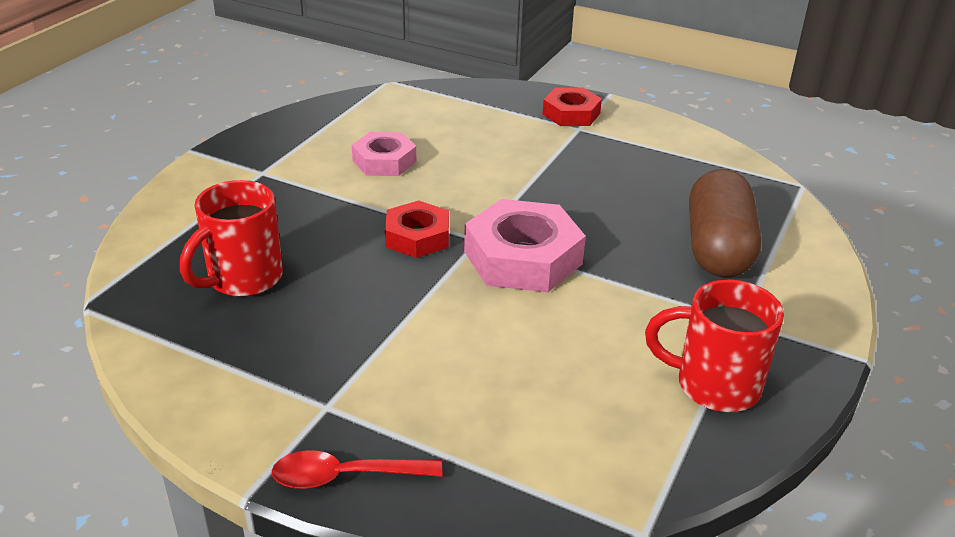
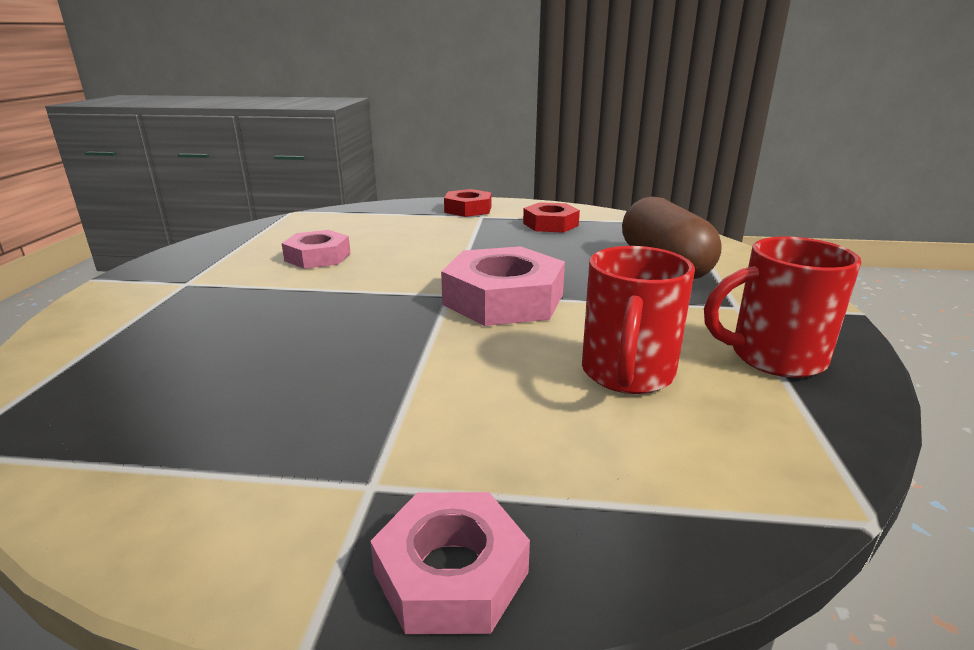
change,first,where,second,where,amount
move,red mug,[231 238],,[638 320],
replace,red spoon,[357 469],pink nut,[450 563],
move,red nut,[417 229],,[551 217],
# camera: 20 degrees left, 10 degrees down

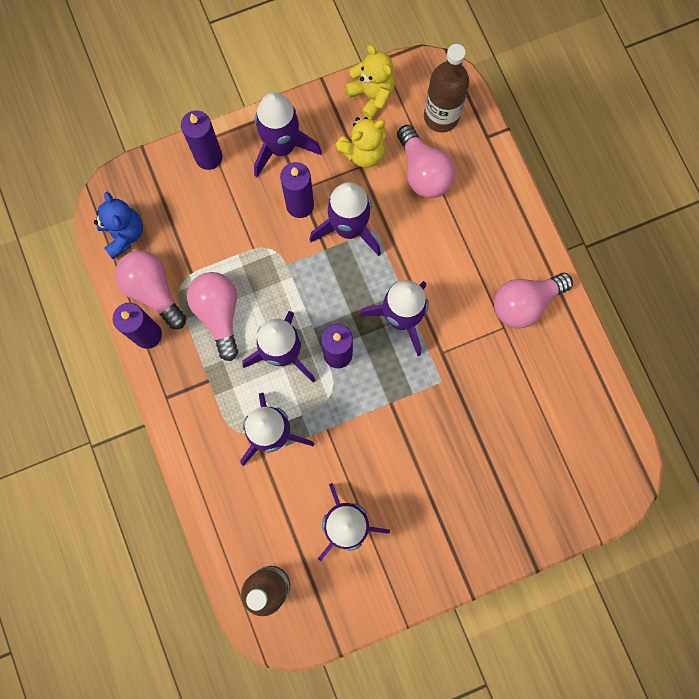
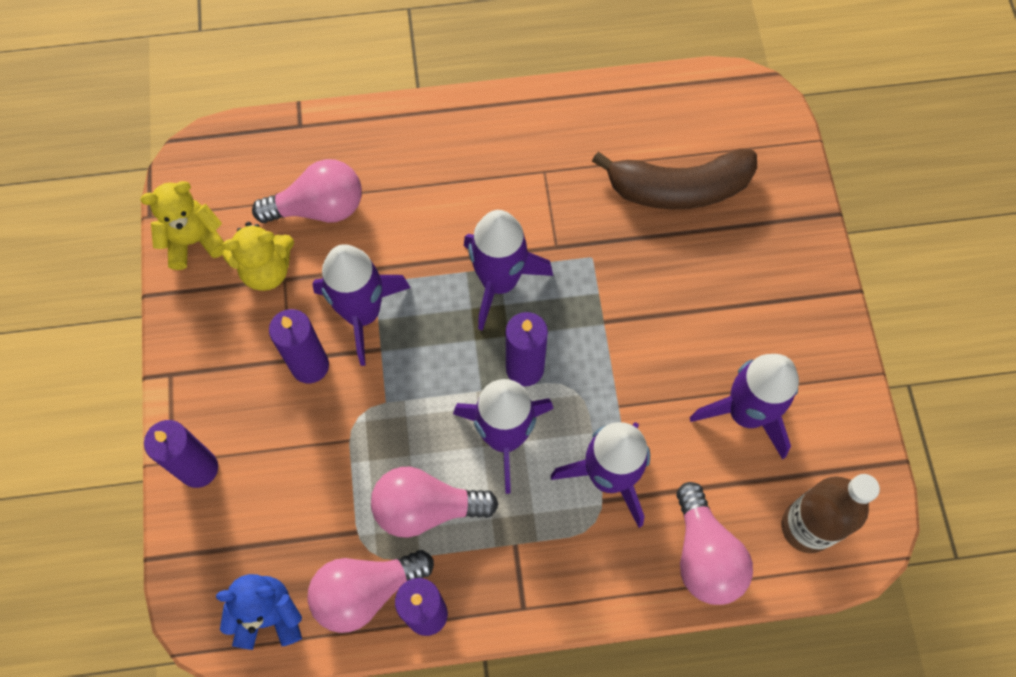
change,first,where,second,where,amount
delete,purple rocket,[288 134],,,
rotate,yellow teddy bear,[360 142],,[258 256],90 degrees clockwise
delete,brown bottle,[446 88],,,
move,pink light bulb,[533 300],,[714 543],
insert,,,brown banana,[674 179],
# camera: 75 degrees left, 10 degrees down

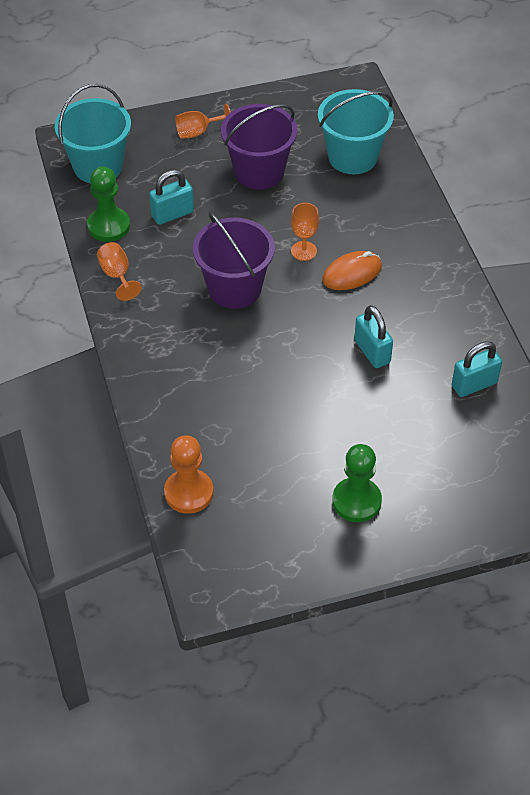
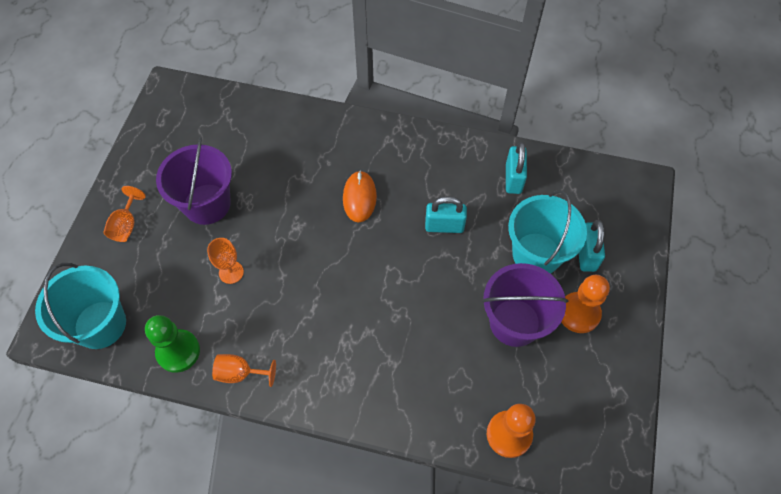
change,first,where,second,where,amount
move,turquoise padlock,[171 197],,[592 246],
move,purple bucket,[234 260],,[525 305],
move,orange goblet,[305 232],,[225 261],
move,turquoise bucket,[356 131],,[547 232],
recolor,green pawn,[357 483],orange pawn,[586 304],
# camera: 60 degrees left, 10 degrees up

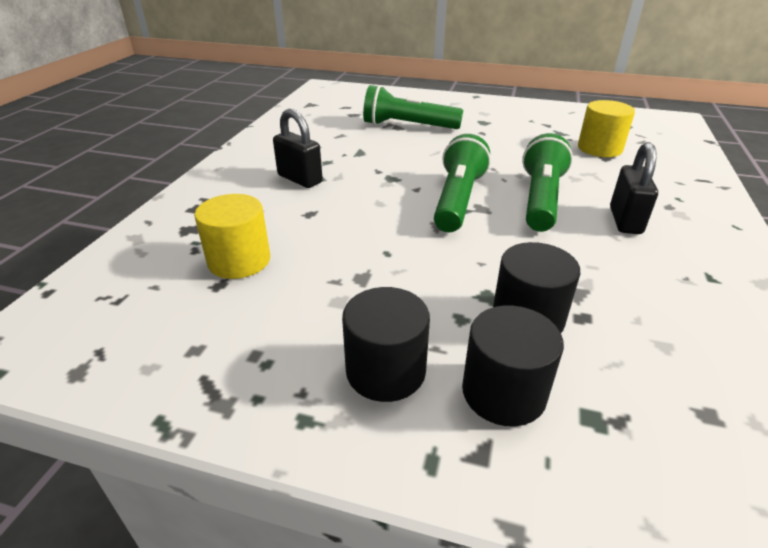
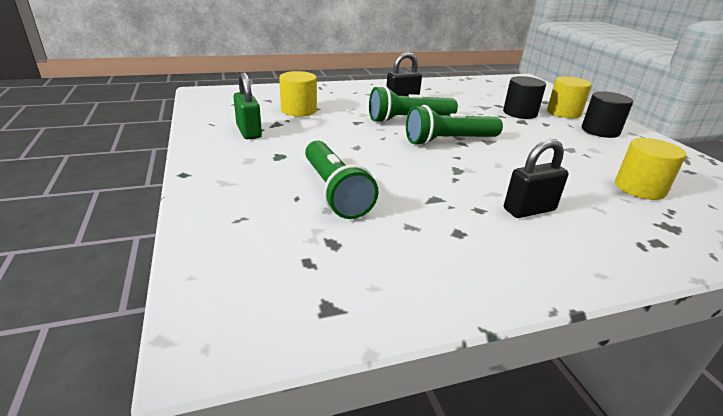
change,first,where,second,where,amount
rotate,black padlock,[298 148],,[536 178],60 degrees clockwise
recolor,black cylinder,[513 366],yellow cylinder,[569 97],
insert,,,green padlock,[247 105],
# camera: 125 degrees left, 5 degrees down

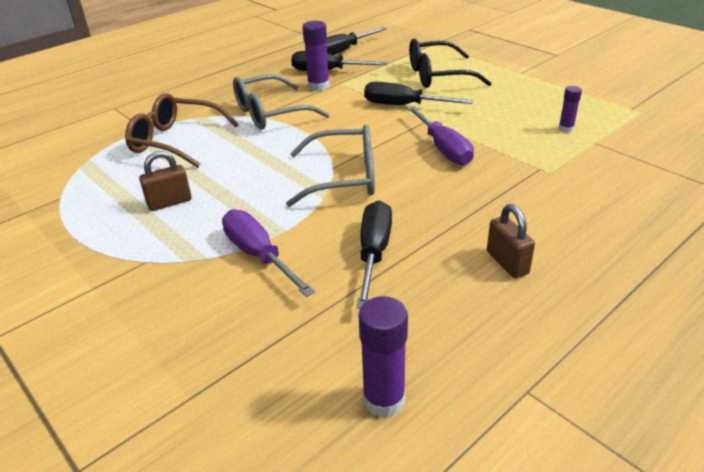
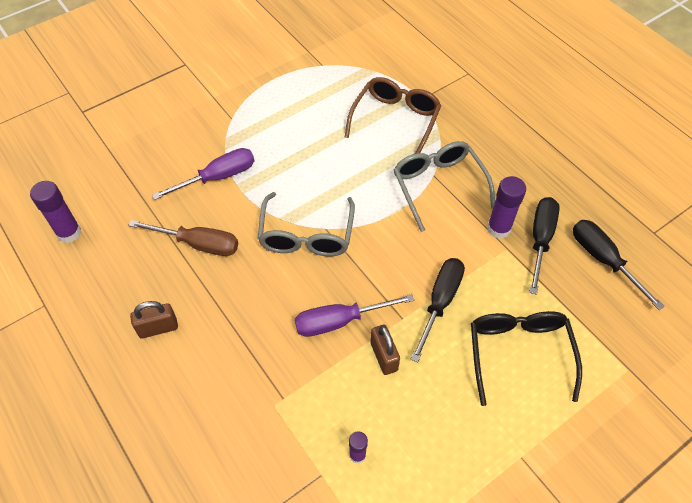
change,first,where,second,where,amount
move,brown padlock,[165 181],,[385 350],
recolor,black screwdriver,[374 255],brown screwdriver,[183 238],
# camera: 95 degrees right, 20 degrees up

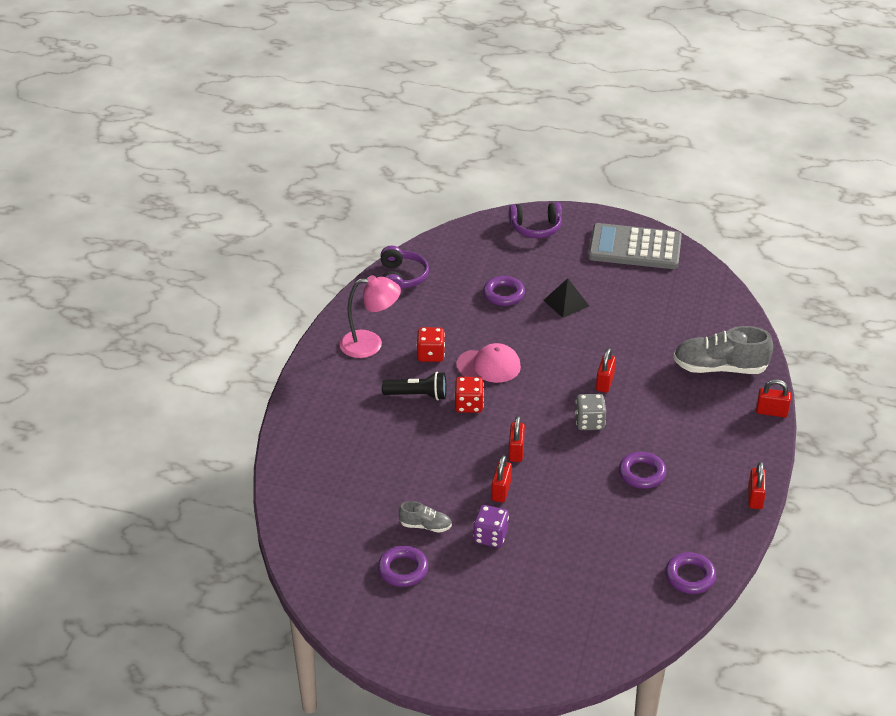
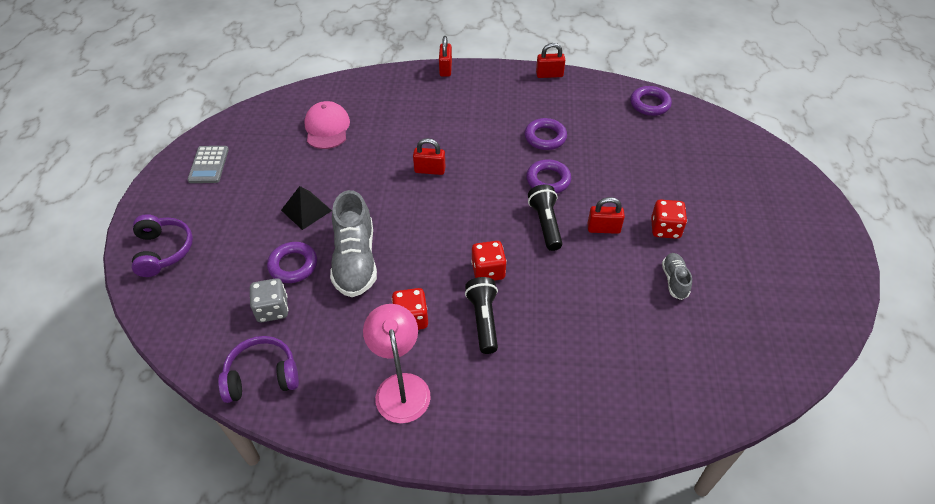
change,first,where,second,where,amount
move,purple ring,[403 566],,[548 176],
move,pink cap,[488 363],,[327 125],
recolor,purple dice,[491 526],red dice,[669 219],
replace,red padlock,[516 439],black flashlight,[545 217],
move,grey dice,[590 412],,[269 300],
resize,grey calculator,[635 246],,[208 164],x0.52
move,grey shoe,[723 350],,[353 243],
# camera: 100 degrees left, 10 degrees up

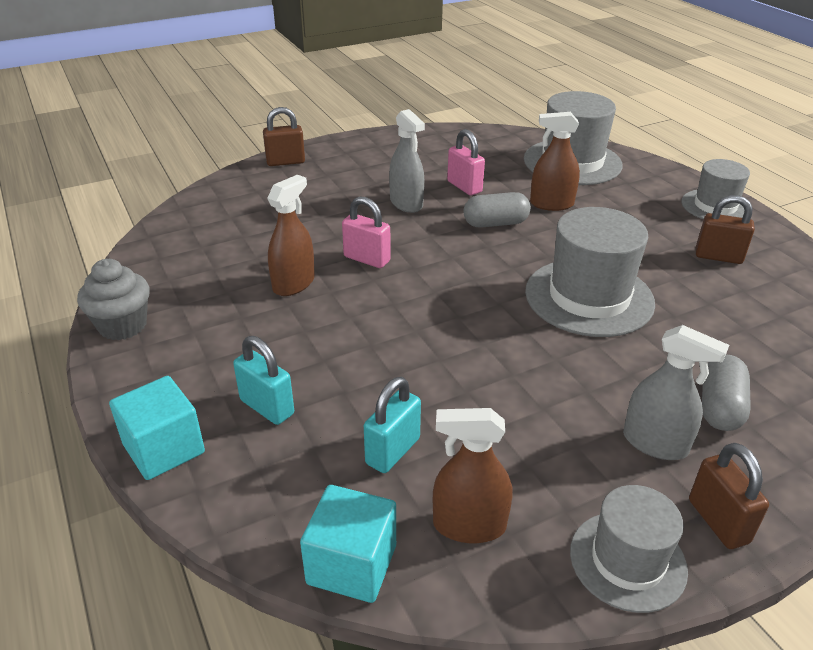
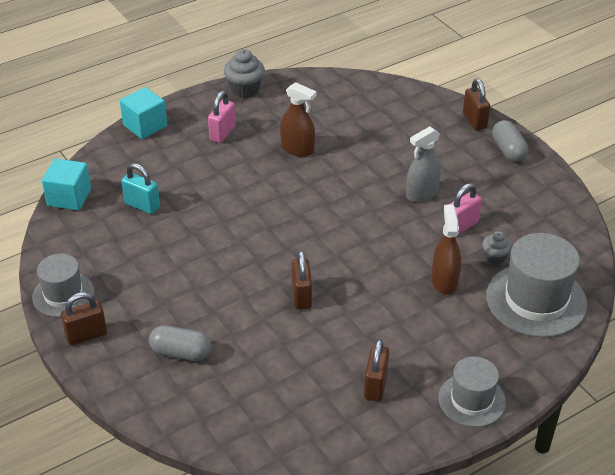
change,first,where,second,where,amount
delete,turquoise padlock,[263 380],,,
move,pink padlock,[366 232],,[222 117],
delete,brown spray bottle,[473 475],,,
move,grey capsule,[497 210],,[510 141],
replace,grey hat,[590 272],brown padlock,[302 280],
delete,grey spray bottle,[676 392],,,
insert,,,grey cupcake,[497 248],
# camera: 85 degrees right, 5 degrees up

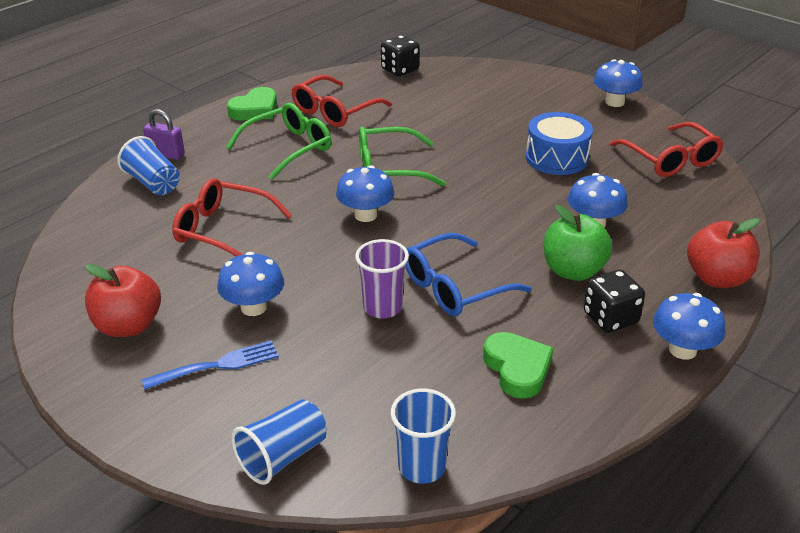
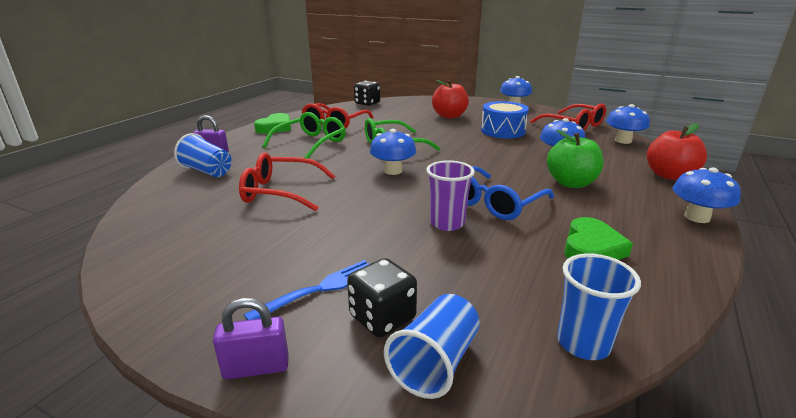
change,first,where,second,where,amount
move,red apple,[123 300],,[450 99],
move,blue mushroom,[250 284],,[628 124],
rotate,green heart,[518 365],,[598 238],60 degrees clockwise
move,black dice,[614 301],,[382 298],
insert,,,purple padlock,[251 338],
# camera: 15 degrees left, 10 degrees down

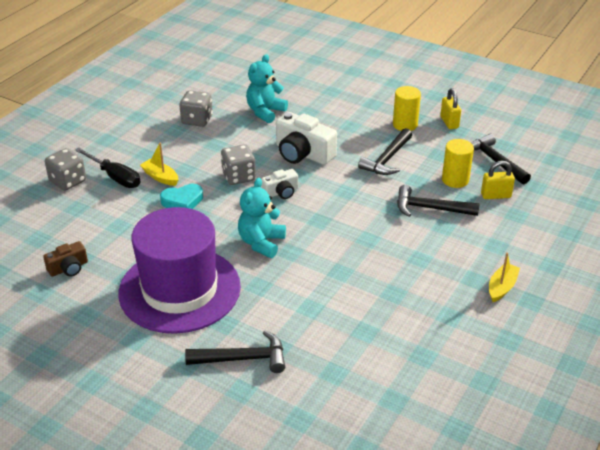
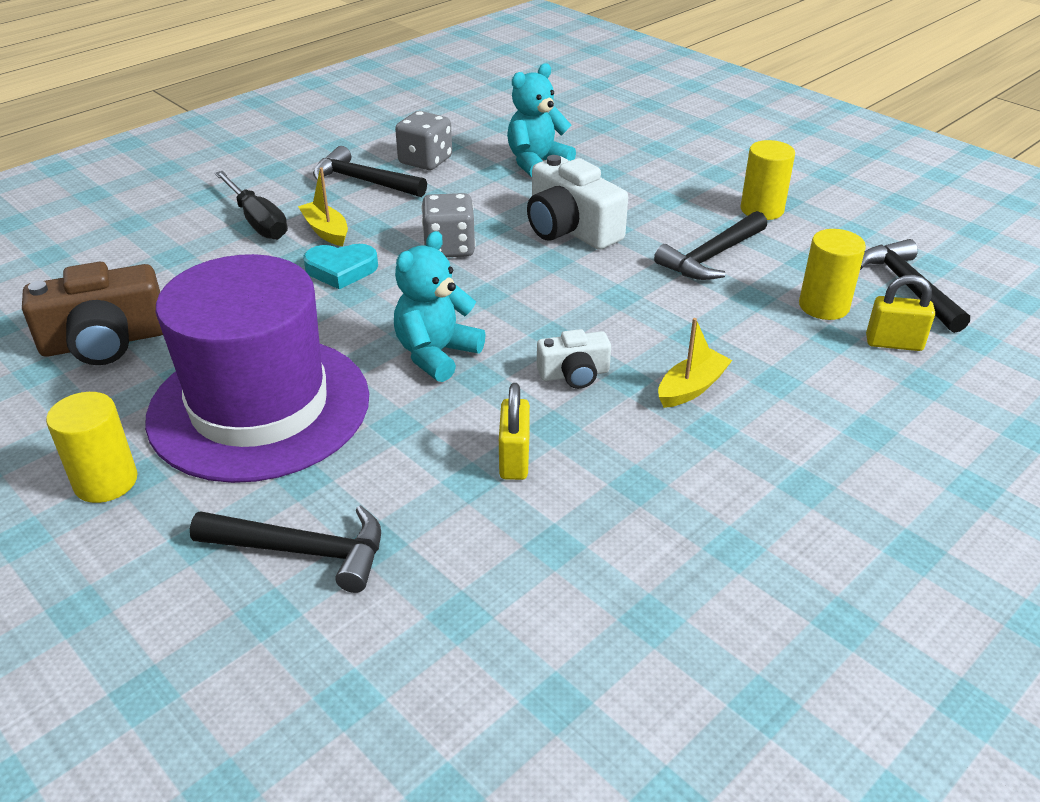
change,first,where,second,where,amount
resize,brown camera,[65 259],,[92 313],x1.80
delete,grey dice,[65 169],,,
move,white camera,[279 184],,[574 359],
move,black hammer,[438 201],,[370 171],
move,yellow padlock,[450 108],,[514 431],
move,yellow boat,[504 277],,[695 363],
insert,,,yellow cylinder,[91 447],
# camera: 15 degrees right, 0 degrees up

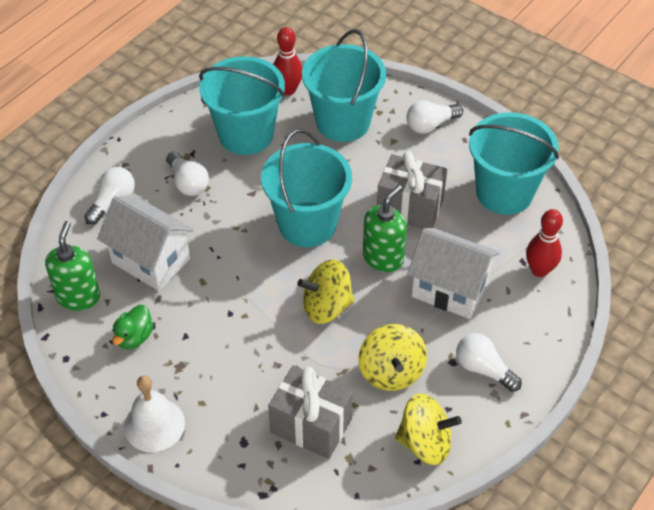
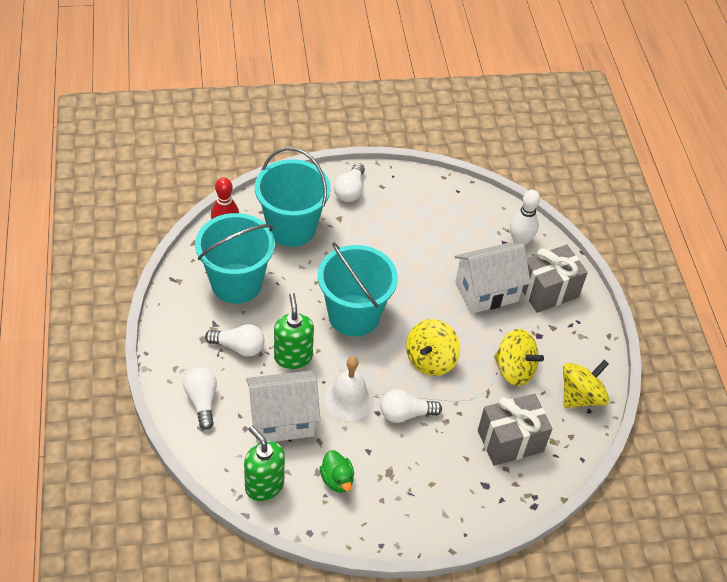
change,first,where,second,where,amount
move,white bell,[154 413],,[349 389],
move,green soap dispenser,[385 228],,[294 331],
move,grey gift,[412 190],,[555 278],
move,white light bulb,[489 362],,[411 406],
delete,turquoise bucket,[514 163],,,
recolor,red bowling pin,[544 243],white bowling pin,[525 218],
# camera: 50 degrees left, 0 degrees up

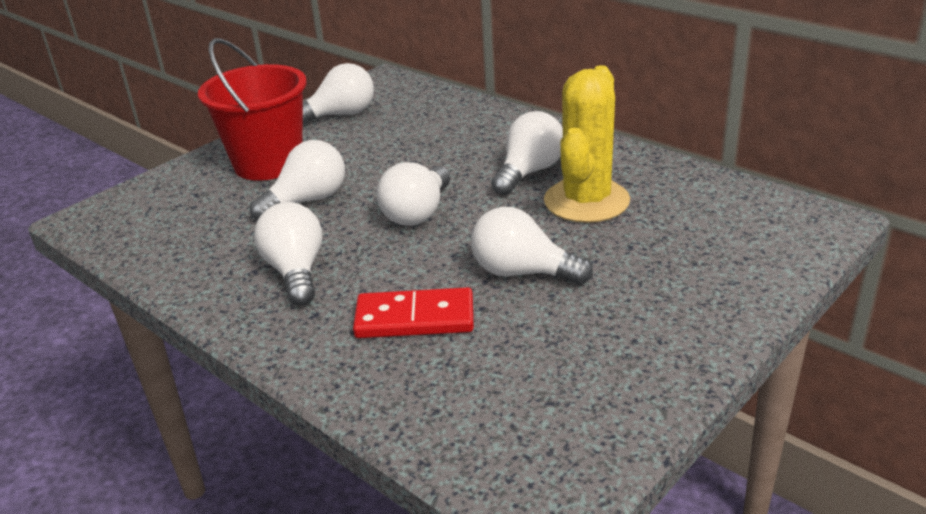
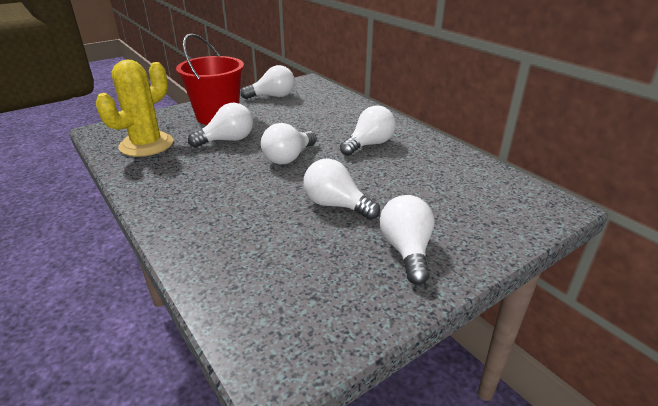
change,first,where,second,where,amount
move,white light bulb,[288 253],,[407 240],
delete,red domino,[413 312],,,
move,yellow cactus,[587 144],,[134 108],
# camera: 10 degrees right, 0 degrees up

